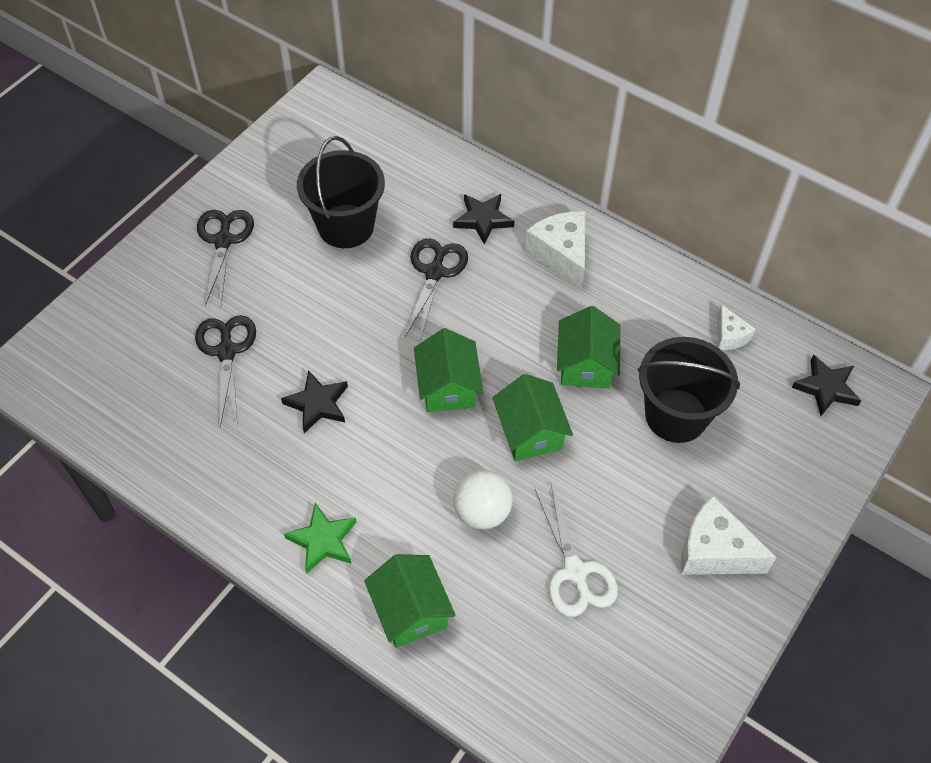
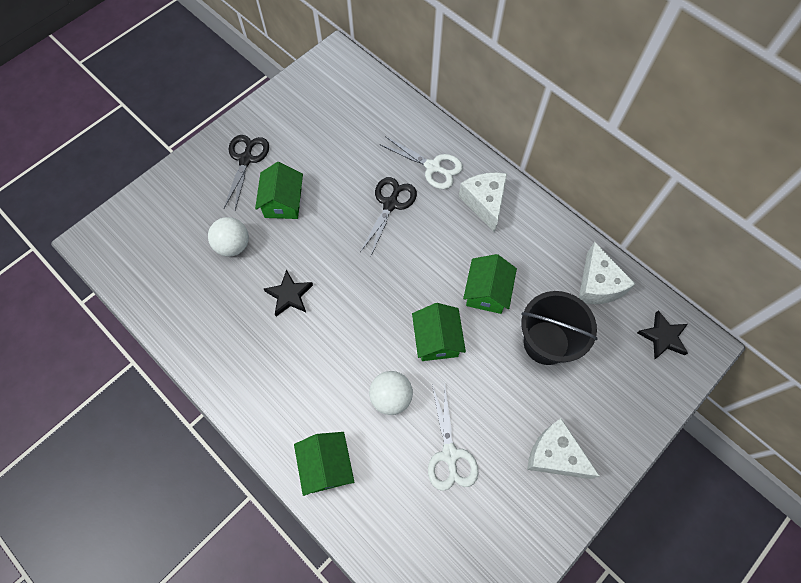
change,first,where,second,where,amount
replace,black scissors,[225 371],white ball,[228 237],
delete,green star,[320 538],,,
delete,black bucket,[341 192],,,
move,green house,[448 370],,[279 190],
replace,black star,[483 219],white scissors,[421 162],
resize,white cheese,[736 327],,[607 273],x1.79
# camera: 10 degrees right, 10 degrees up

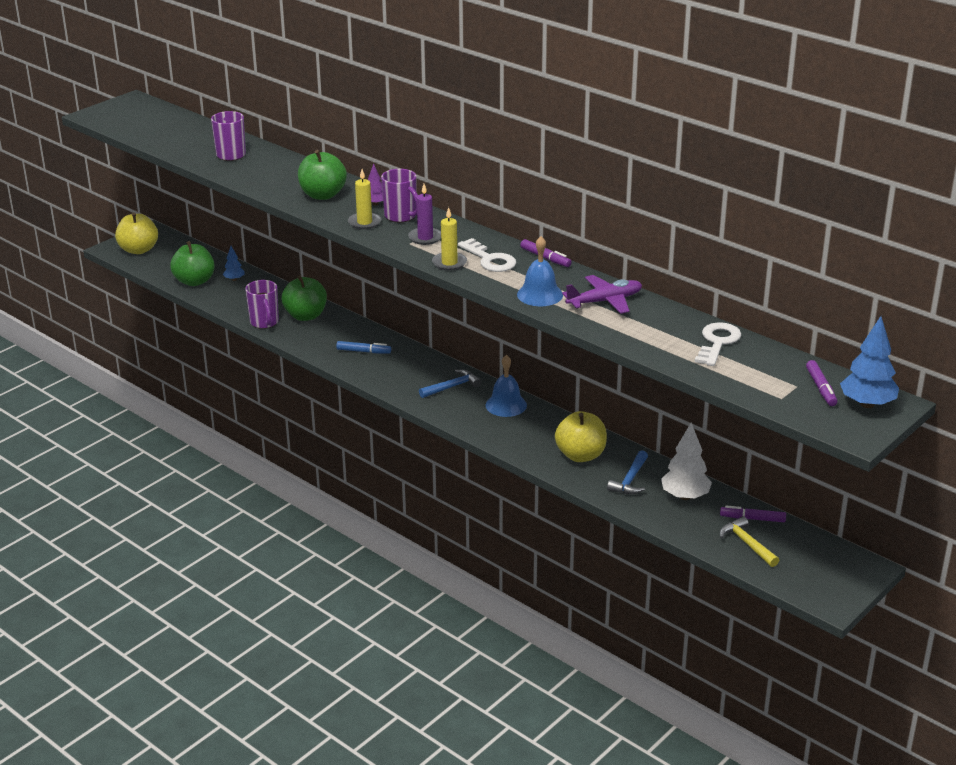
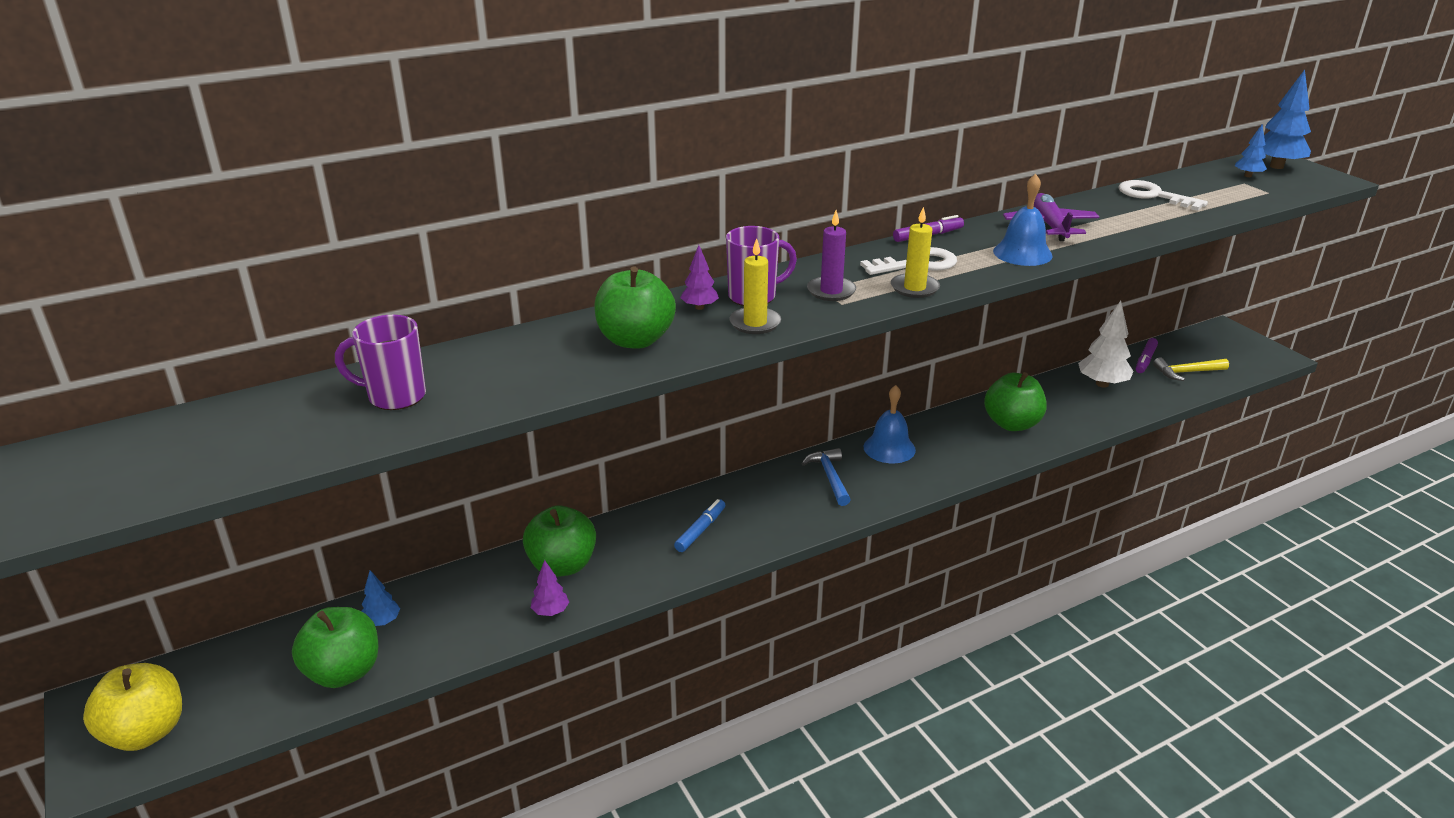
change,first,where,second,where,amount
replace,purple mug,[262 304],purple tree,[550 588],
recolor,yellow apple,[581 436],green apple,[1015 401],
delete,blue hammer,[627 472],,,
replace,purple marker,[821 383],blue tree,[1251 151],
# camera: 70 degrees left, 0 degrees up

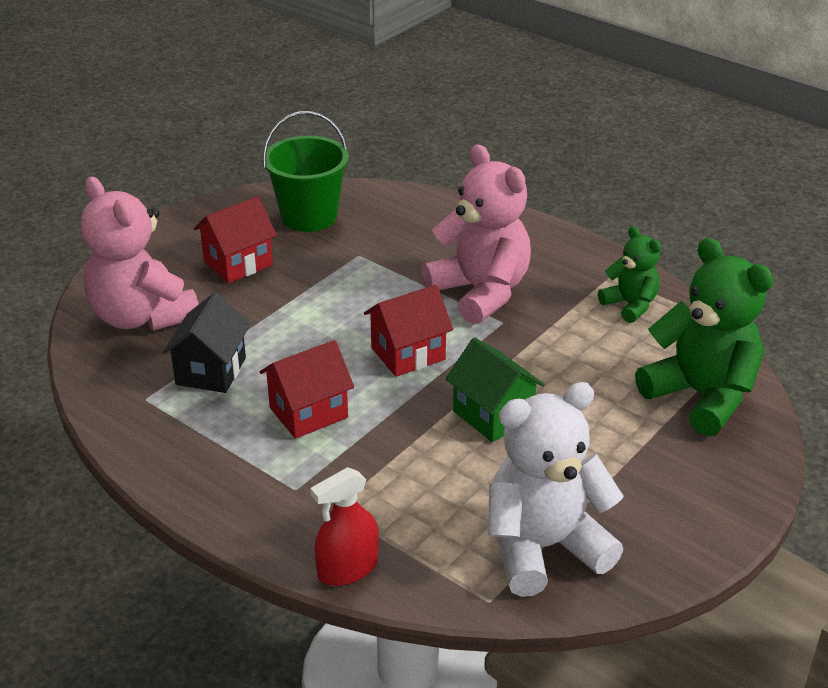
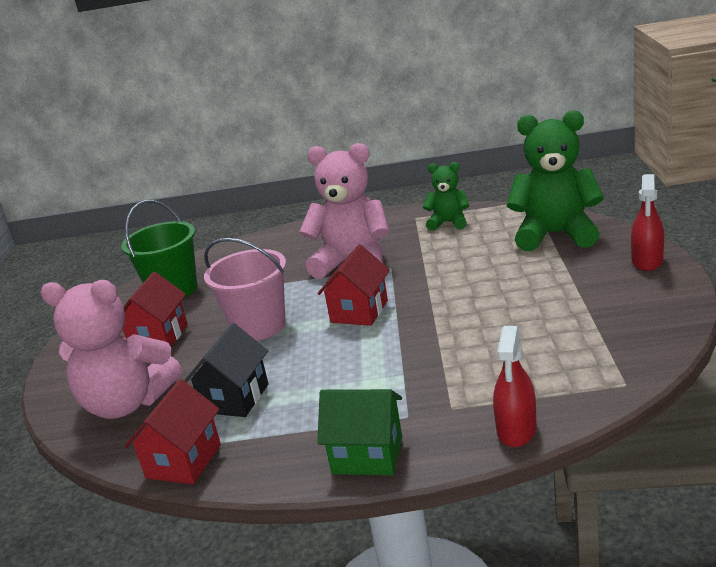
change,first,where,second,where,amount
rotate,black house,[206 342],,[226 370],45 degrees clockwise
move,red house,[307 389],,[172 431],
move,green house,[495 389],,[359 432],
delete,white teddy bear,[556 489],,,
insert,,,pink bucket,[245 289],
insert,,,red spray bottle,[647 222],
# camera: 35 degrees left, 10 degrees down

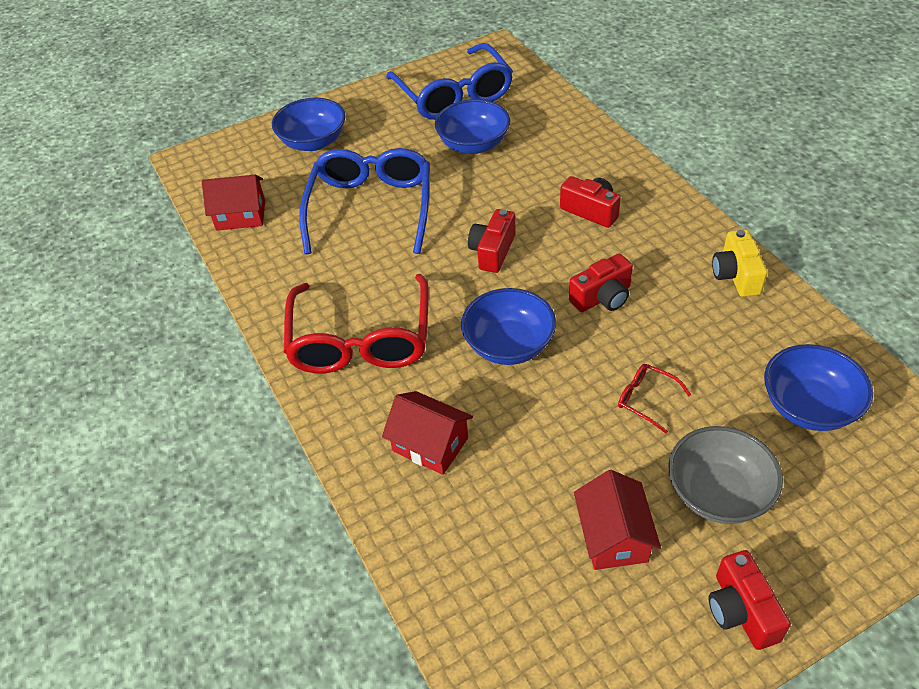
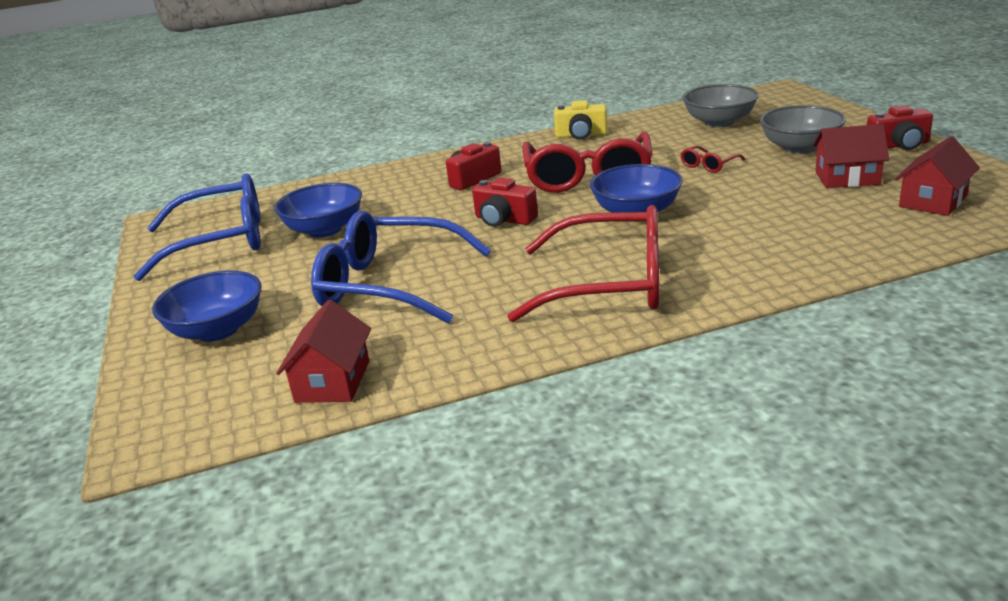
change,first,where,second,where,amount
move,red house,[427 433],,[937 176],
replace,red camera,[601 283],red glasses,[587 162],
recolor,blue bowl,[818 387],grey bowl,[721 105],
# camera: 80 degrees left, 20 degrees down

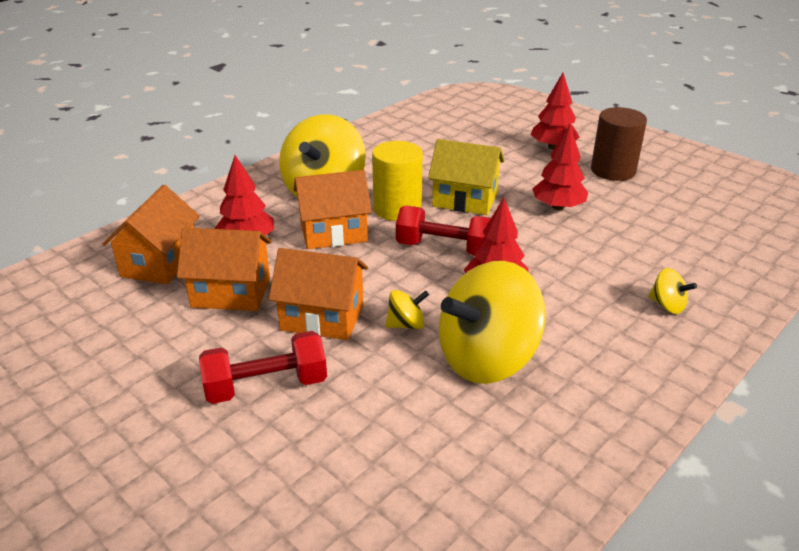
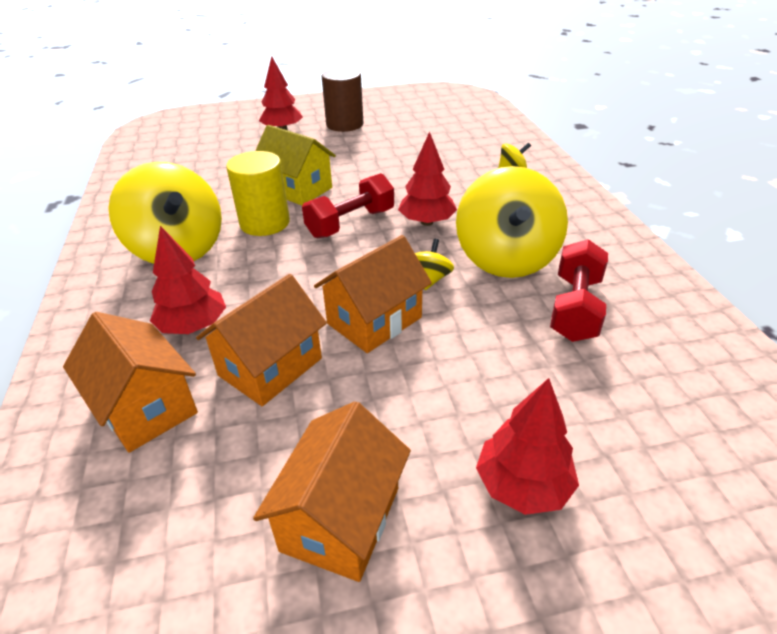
change,first,where,second,where,amount
move,red dumbbell,[263 367],,[579 290],
move,orange house,[333 209],,[332 491],
rotate,yellow house,[466 177],,[295 165],75 degrees clockwise
move,red tree,[560 167],,[527 446],
# camera: 55 degrees left, 5 degrees up

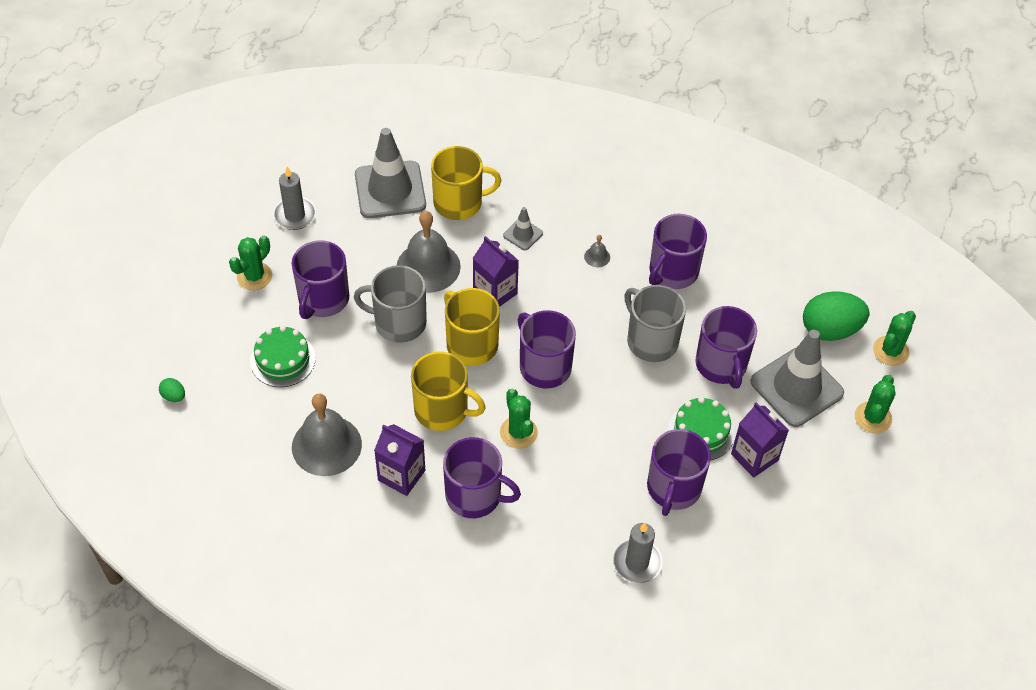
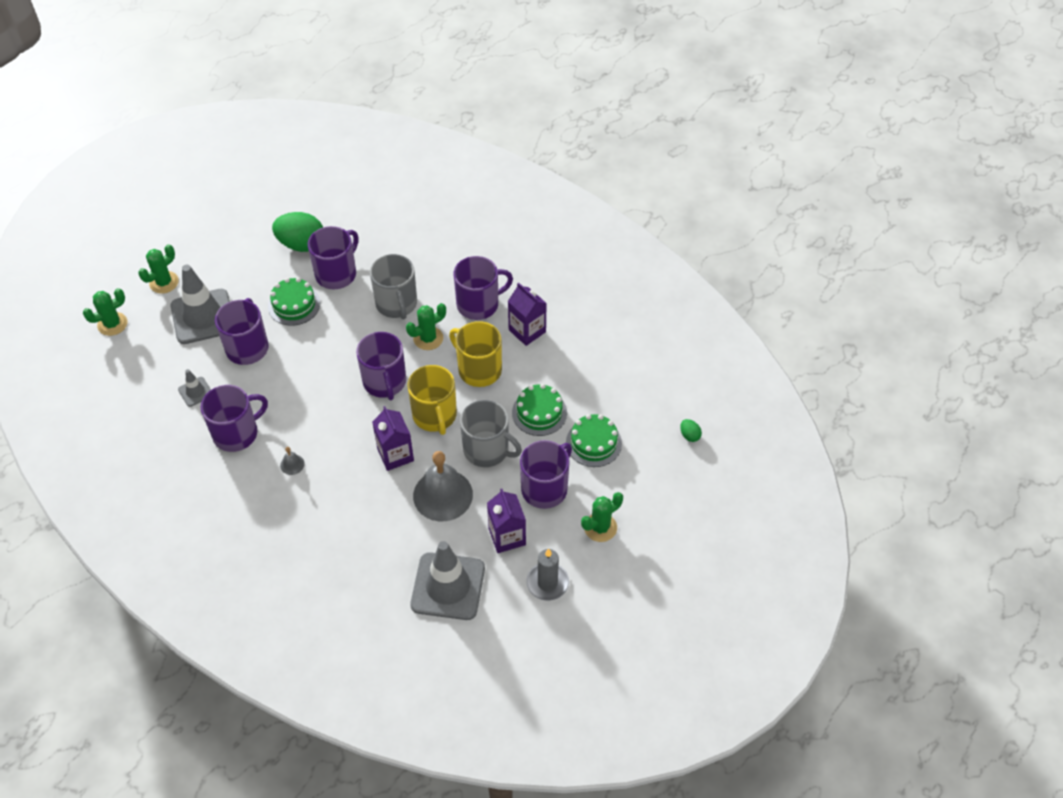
change,first,where,second,where,amount
delete,grey bell,[327 434],,,
delete,yellow mug,[466 183],,,
rotate,purple mug,[482 477],,[483 288],120 degrees clockwise
rotate,green cactus,[519 419],,[426 326],60 degrees clockwise
move,grey traffic cone,[523 228],,[194 388],
delete,grey candle,[637 553],,,
move,grey mug,[655 323],,[393 286],
move,purple carton,[760 440],,[506 521],
move,green egg,[836 316],,[297 232],
insert,,,green cake,[539 410],
# camera: 160 degrees left, 0 degrees up

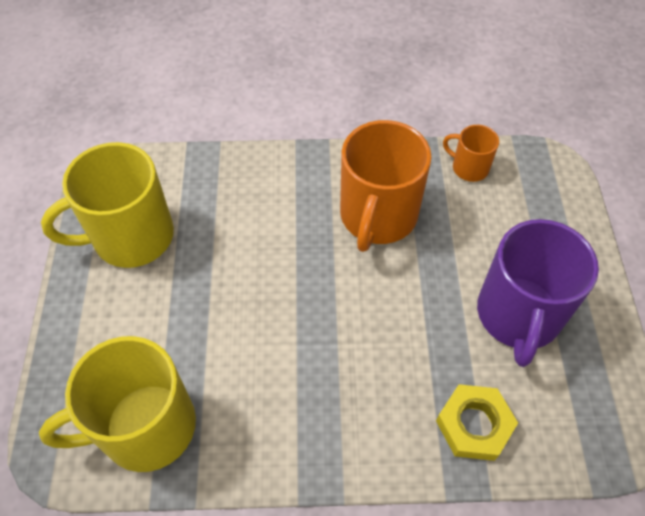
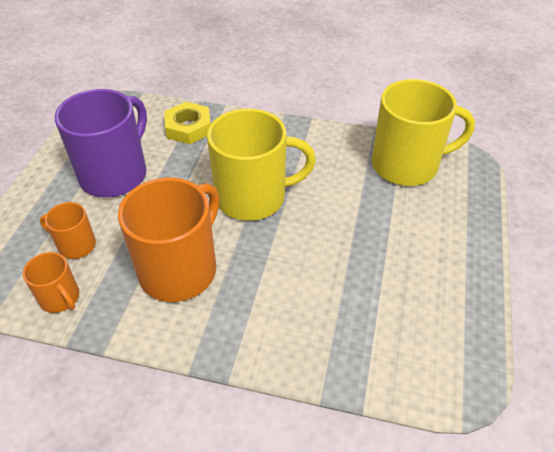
change,first,where,second,where,amount
move,yellow mug,[107 205],,[261 165],
insert,,,orange mug,[68 230],
# camera: 165 degrees left, 10 degrees down

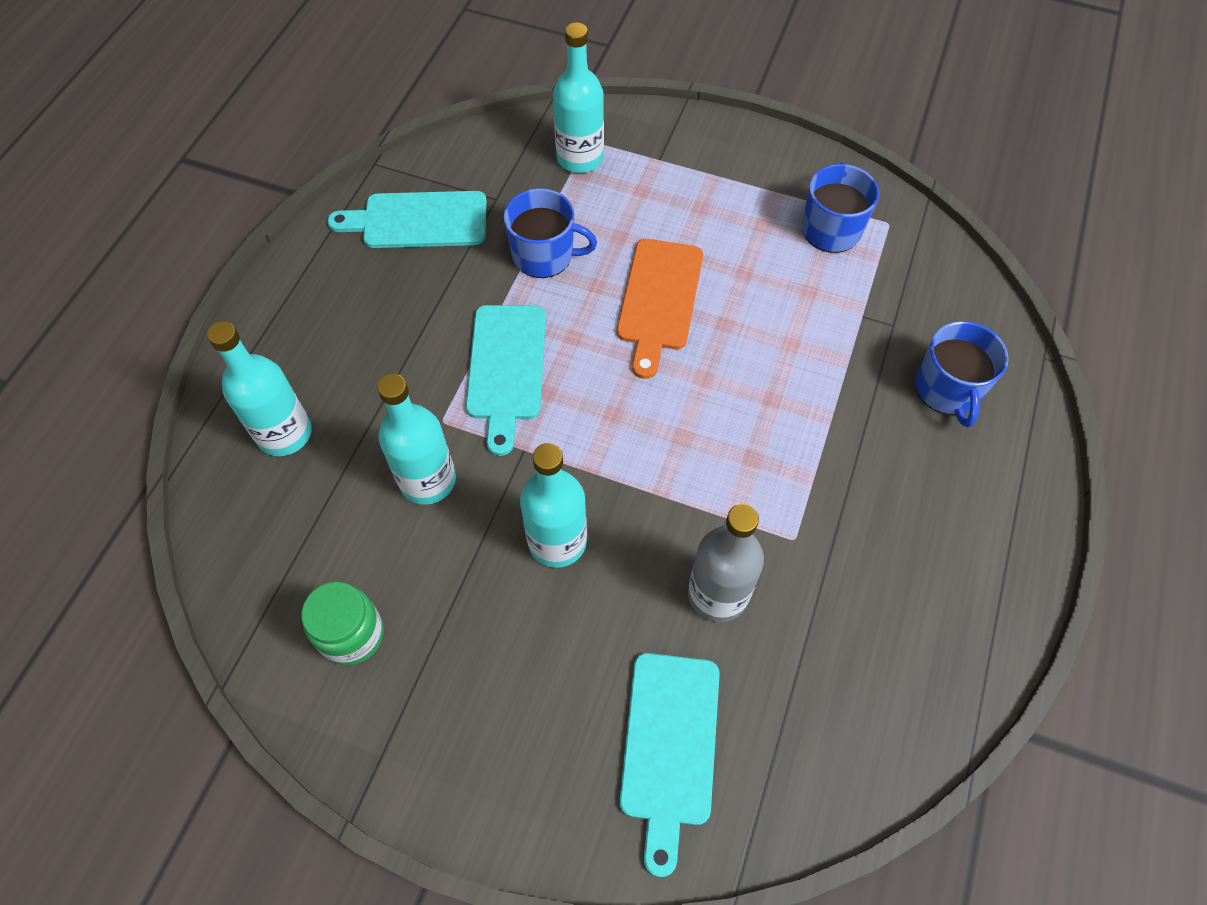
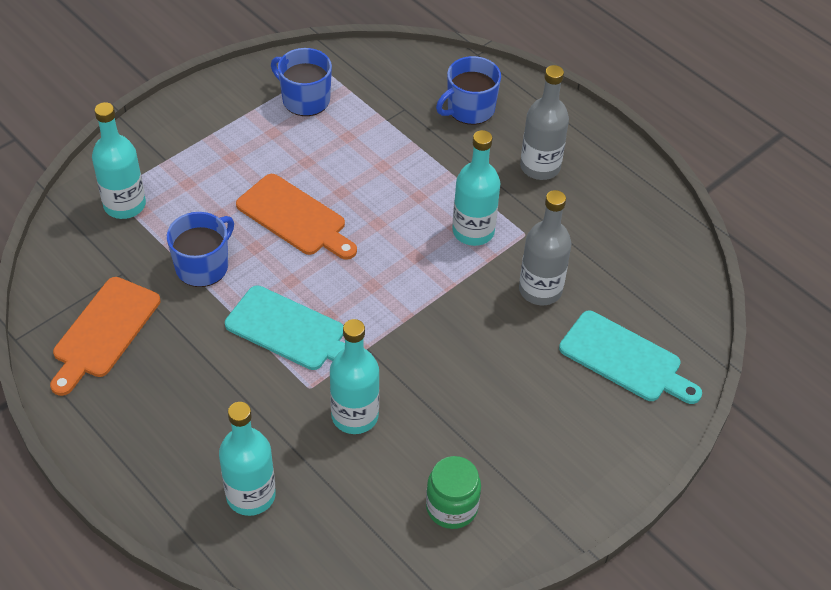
change,first,where,second,where,amount
recolor,turquoise cutting board,[407 219],orange cutting board,[105 336],
move,turquoise bottle,[553 505],,[476 188],
rotate,blue mug,[962 374],,[468 90],120 degrees clockwise
insert,,,grey bottle,[544 122],
# camera: 65 degrees left, 10 degrees down

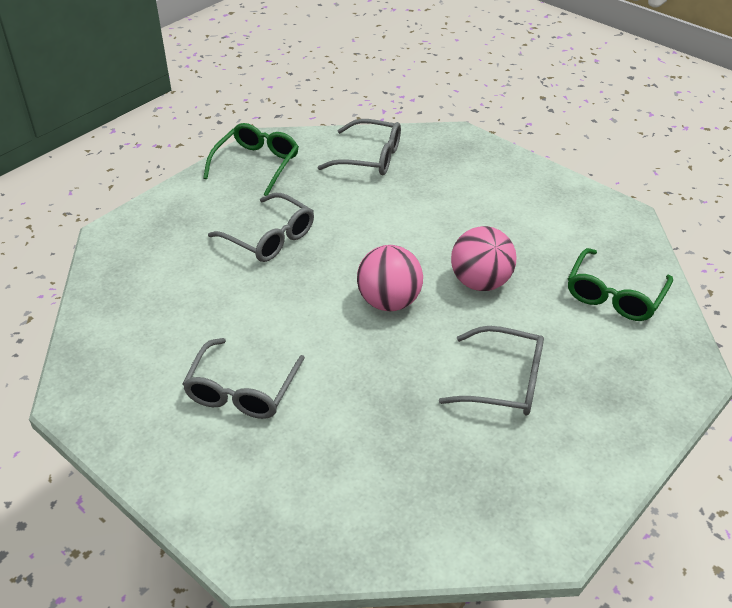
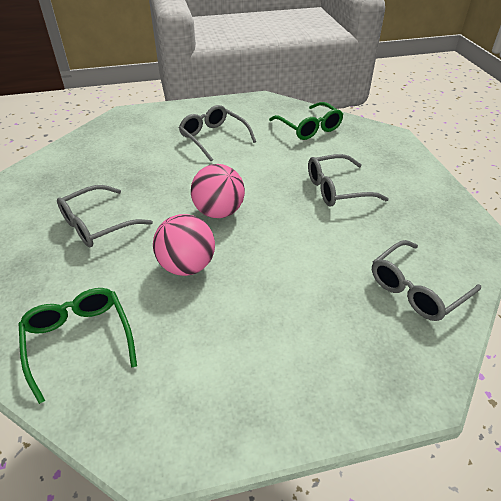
change,first,where,second,where,amount
move,green glasses,[251 159],,[306 121],
# camera: 125 degrees right, 0 degrees up

